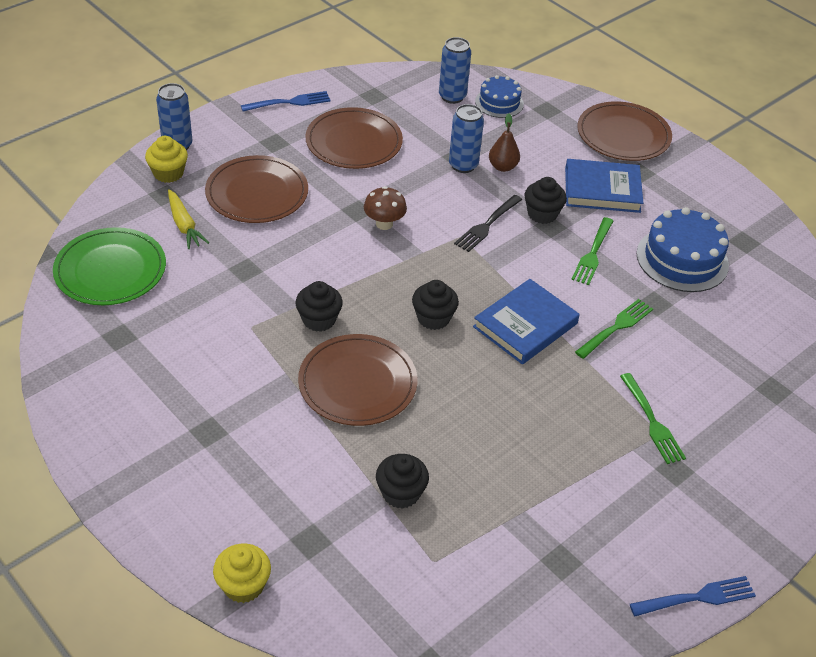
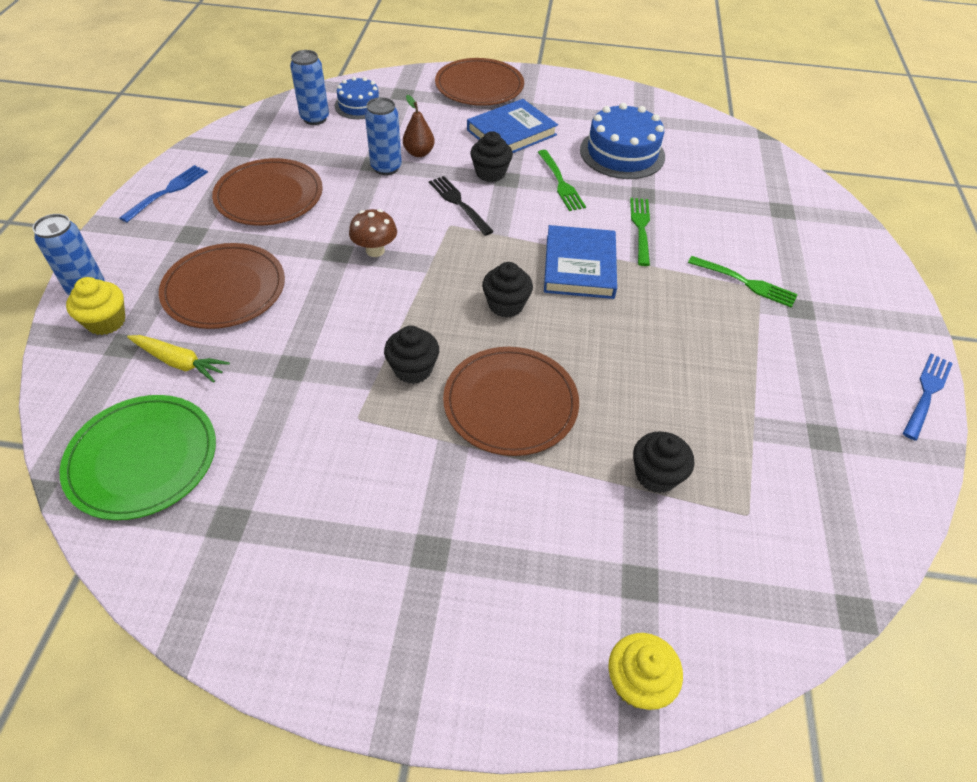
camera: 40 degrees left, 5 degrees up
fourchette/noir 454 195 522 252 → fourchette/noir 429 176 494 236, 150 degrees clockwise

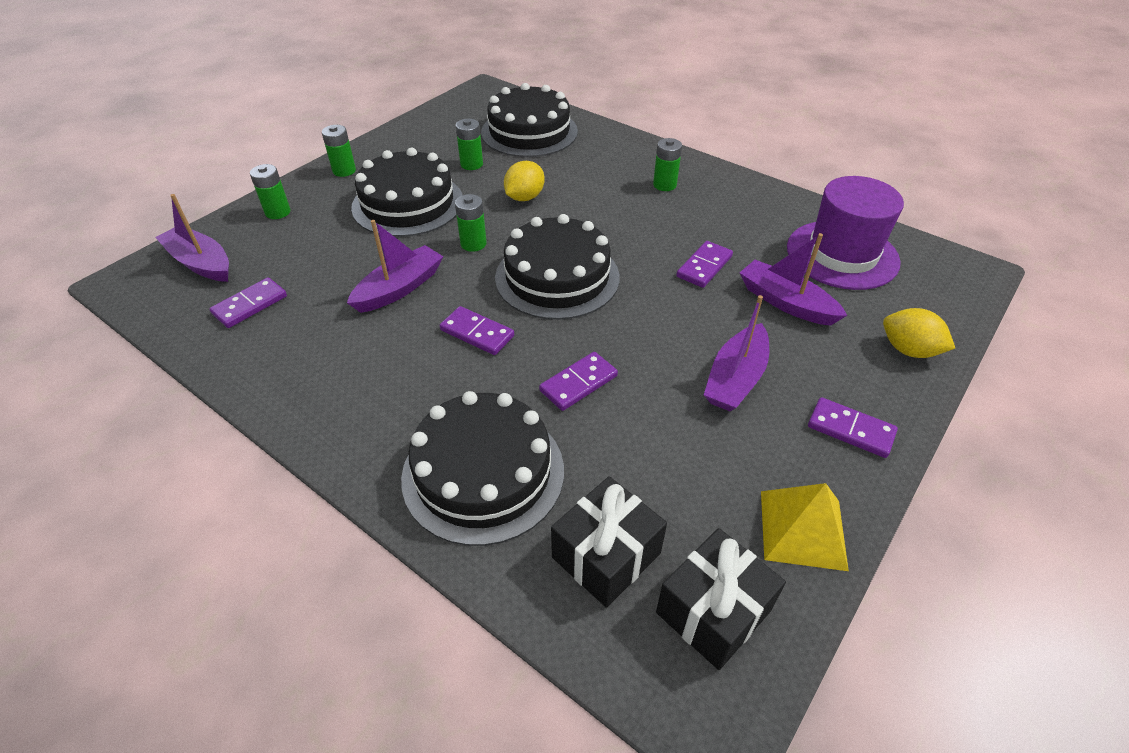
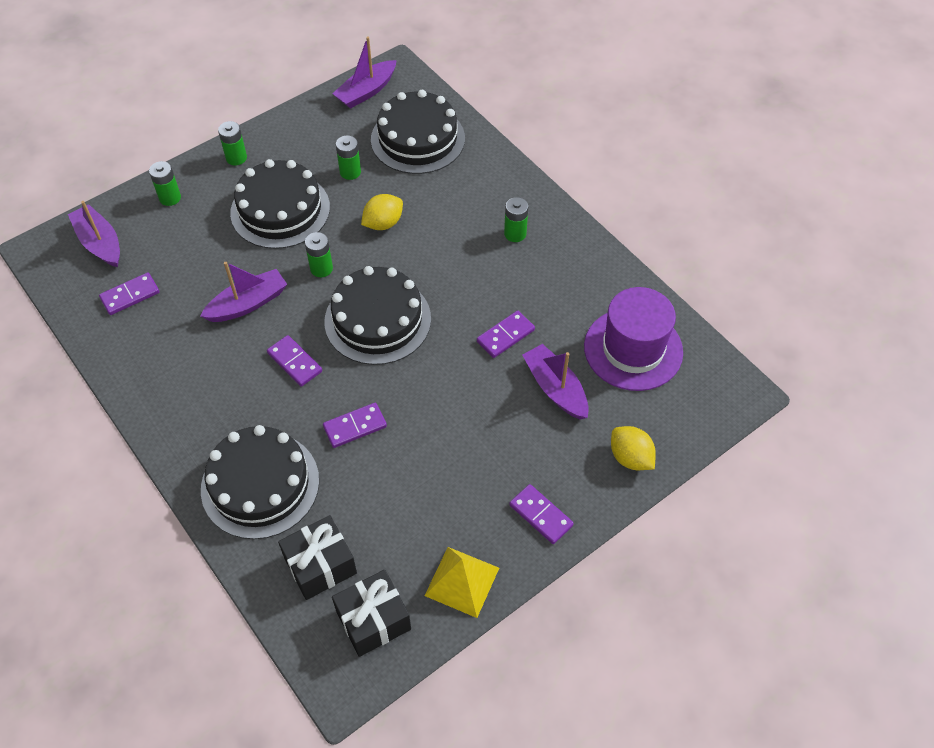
camera: 15 degrees right, 10 degrees up
bateau/violet 704 295 769 411 → bateau/violet 332 37 396 109, moved

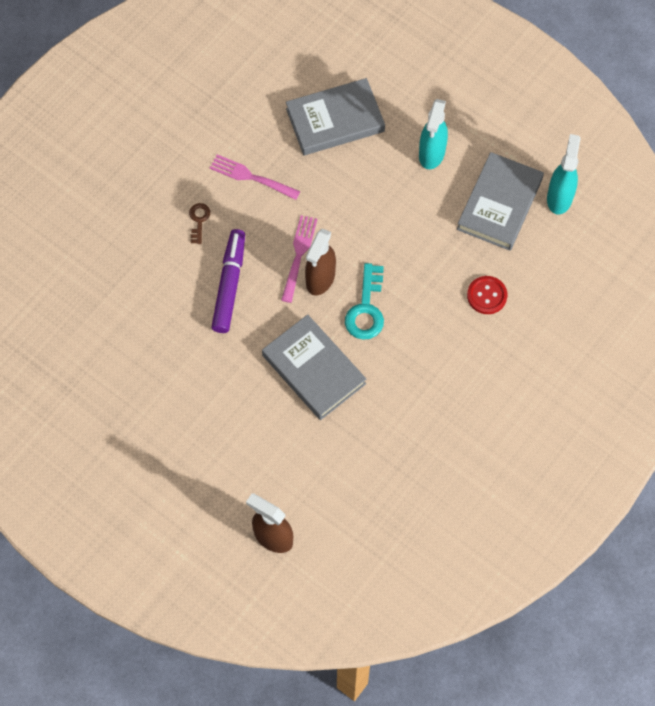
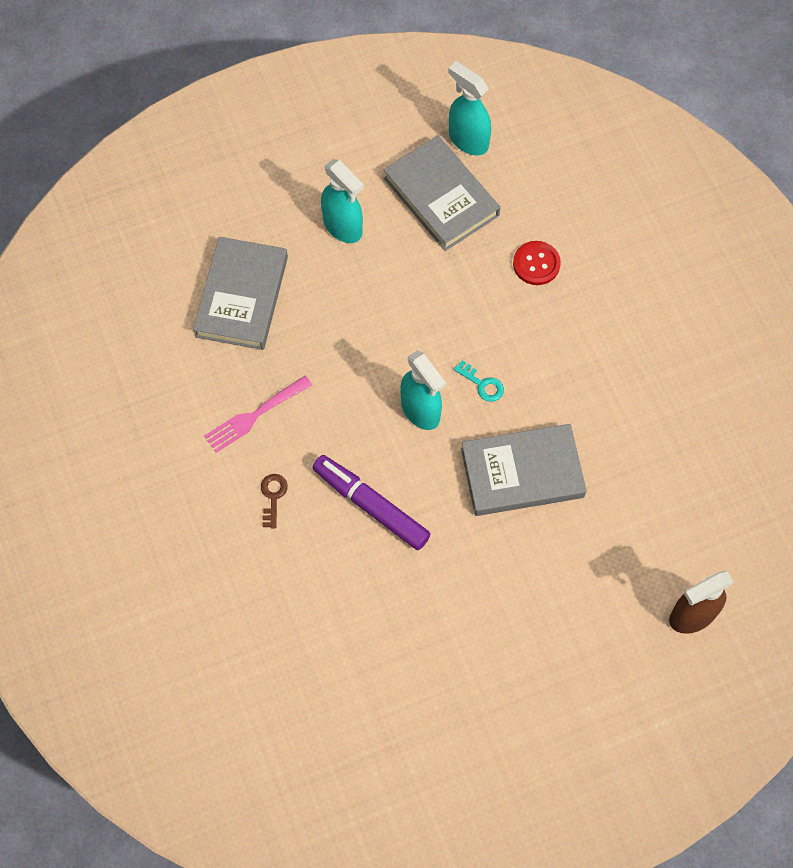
camera: 60 degrees left, 0 degrees up
clé/marron 189 203 210 244 → clé/marron 261 474 288 528, 60 degrees clockwise
fourchette/rose 281 215 317 303 → -
vaporisateur/marron 305 229 336 295 → vaporisateur/turquoise 400 350 446 430
clé/turquoise 345 263 384 340 → clé/turquoise 454 360 504 402, x0.56

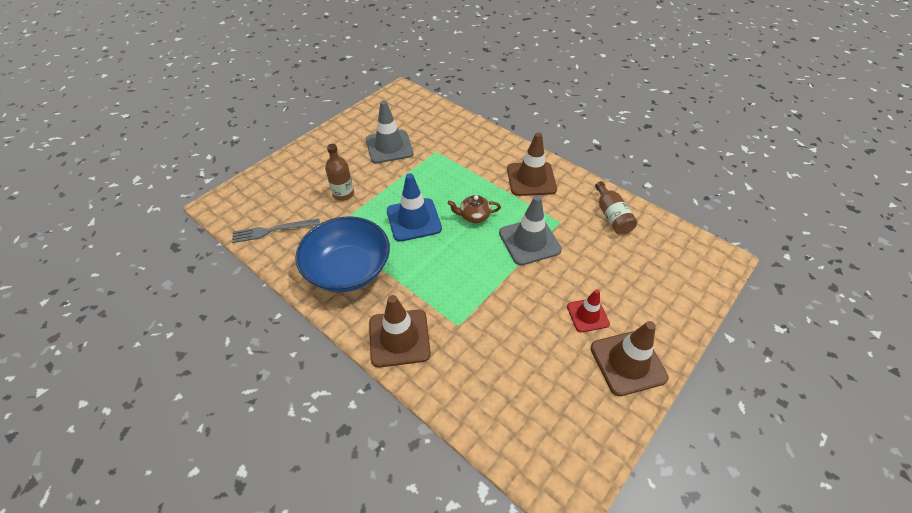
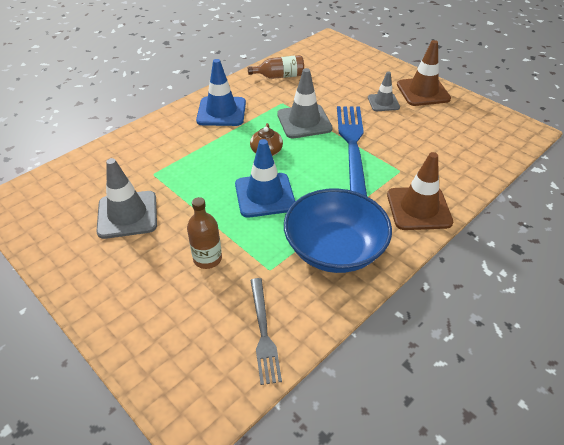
camera: 85 degrees left, 5 degrees down
cône de chantier/marron 507 133 557 196 → cône de chantier/bleu 196 59 246 126
cône de chantier/rouge 567 289 610 332 → cône de chantier/gris 368 71 400 111
- → fourchette/bleu 337 106 367 196

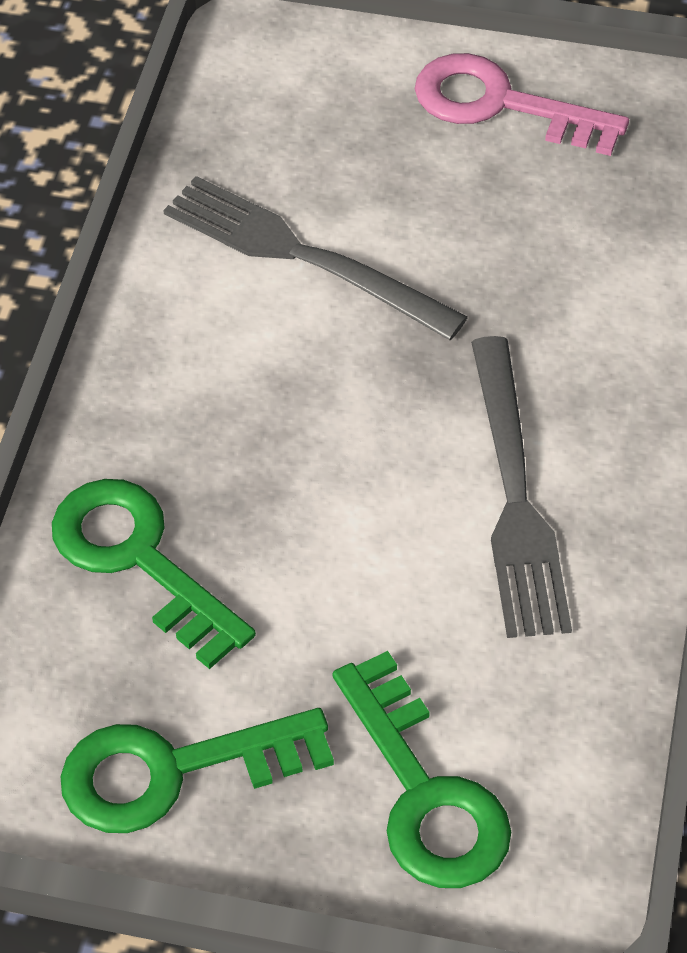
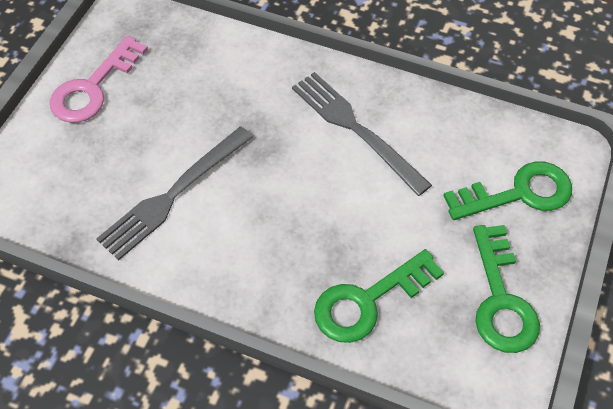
camera: 80 degrees left, 5 degrees up
fourchette/gris 471 336 572 638 → fourchette/gris 292 72 432 196, 135 degrees counterclockwise

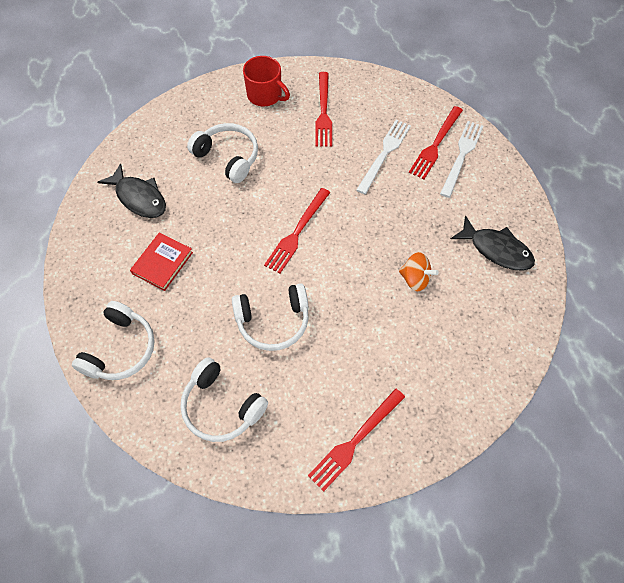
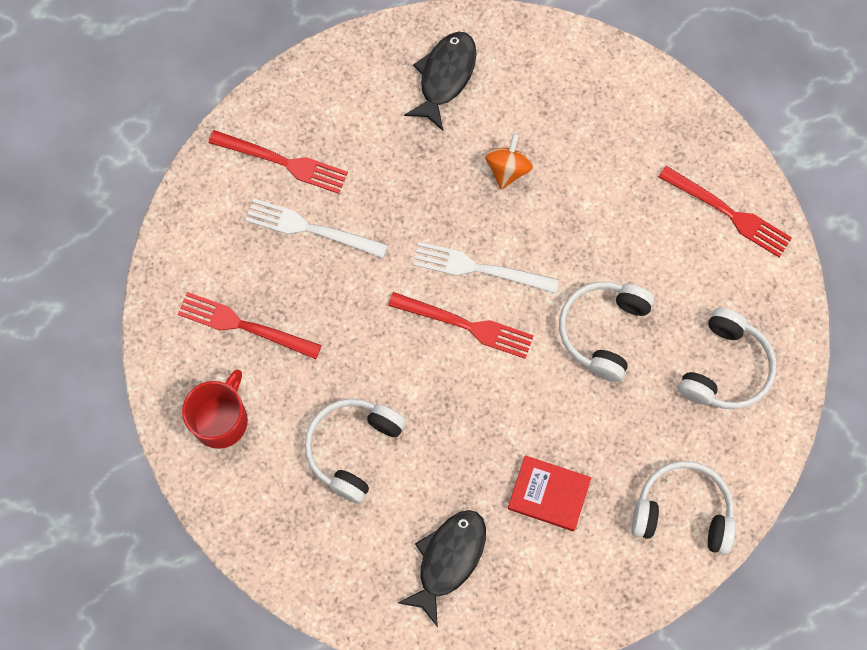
camera: 100 degrees left, 10 degrees up
casque audio/blanc 232 283 309 351 → casque audio/blanc 559 282 655 382, 135 degrees counterclockwise
fourchette/rouge 315 72 332 147 → fourchette/rouge 178 292 322 359, 150 degrees counterclockwise
fourchette/blanc 440 121 483 198 → fourchette/blanc 413 242 559 294, moved

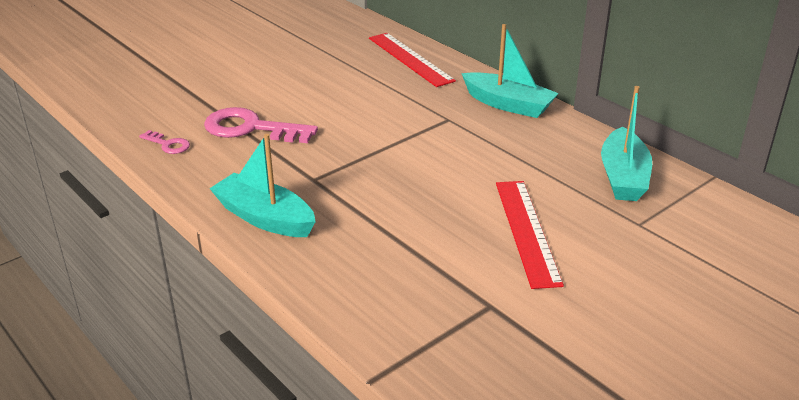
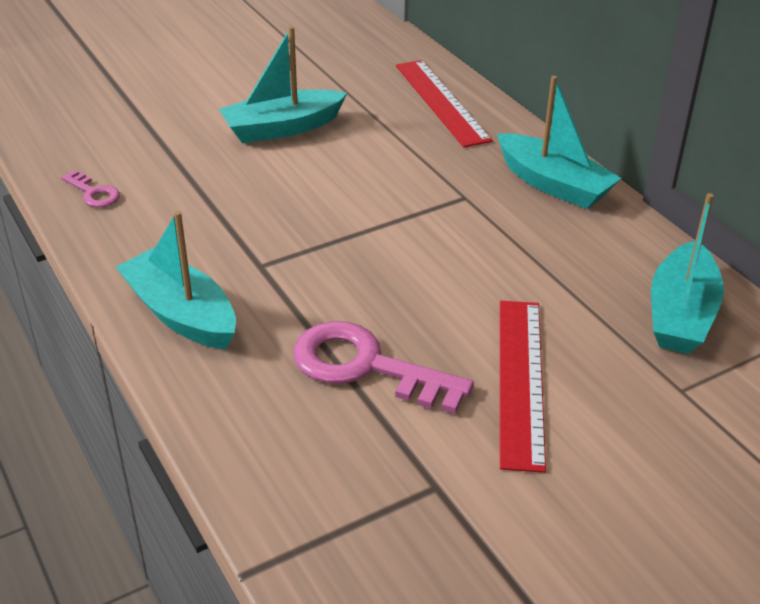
camera: 10 degrees right, 5 degrees up
clé/rose 204 107 318 143 → clé/rose 293 321 474 414, moved
- → bateau/turquoise 219 26 347 143

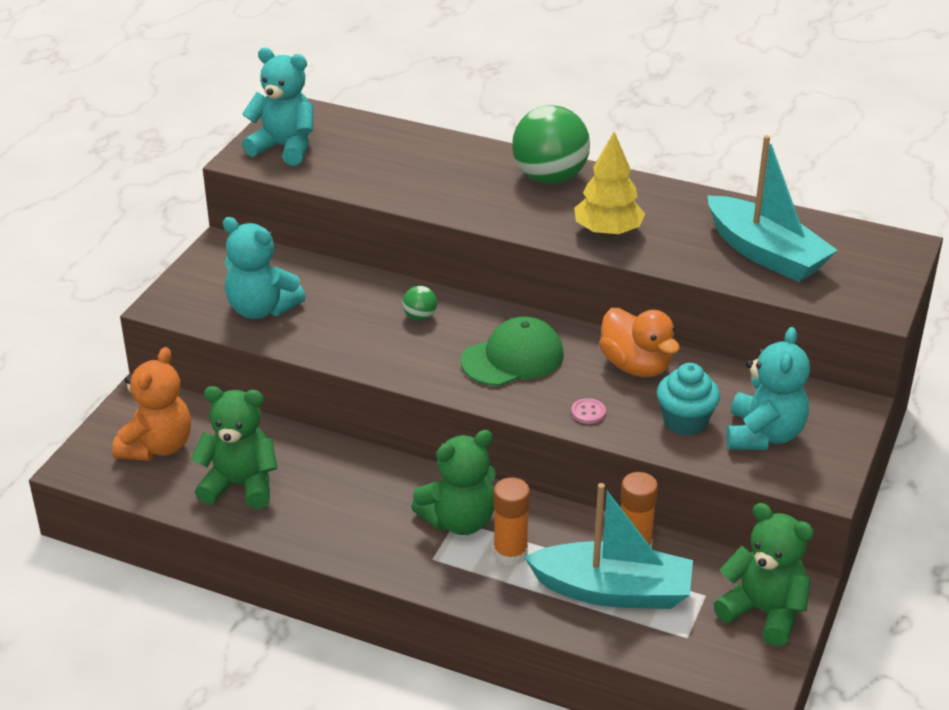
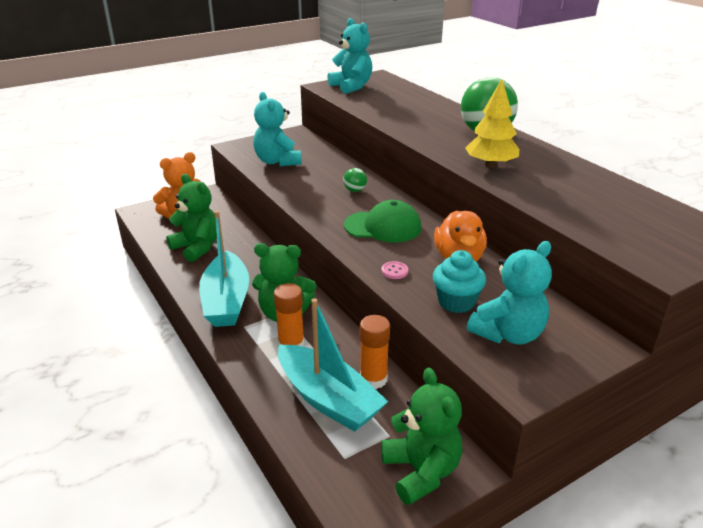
camera: 35 degrees right, 5 degrees down
bateau/turquoise 707 135 838 282 → bateau/turquoise 199 211 249 327, moved

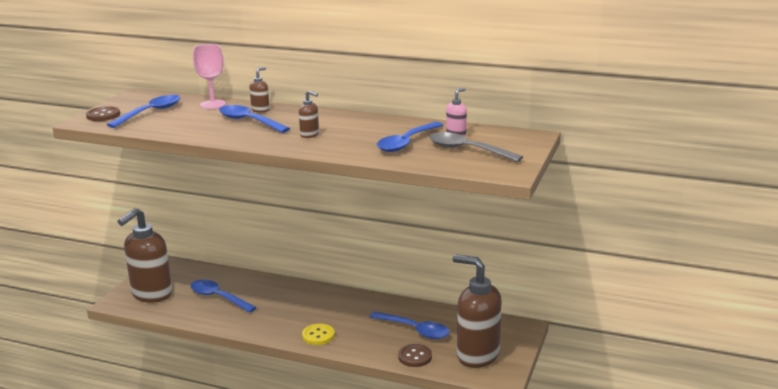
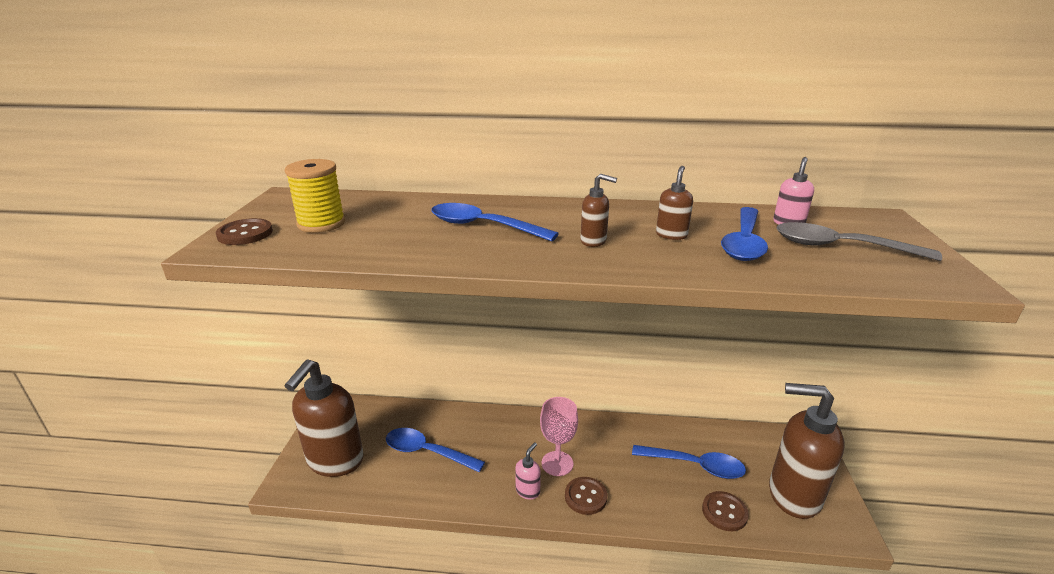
camera: 15 degrees left, 5 degrees up
cuillère/bleu 107 95 181 128 → bobine/jaune 285 159 345 233
verre à pied/rose 193 44 226 109 → verre à pied/rose 540 397 578 476, moved
distributeur de savon/marron 249 67 270 113 → distributeur de savon/marron 656 166 693 240, moved
bouton/jaune 302 323 335 345 → bouton/marron 565 477 607 515
- → distributeur de savon/rose 515 442 541 500

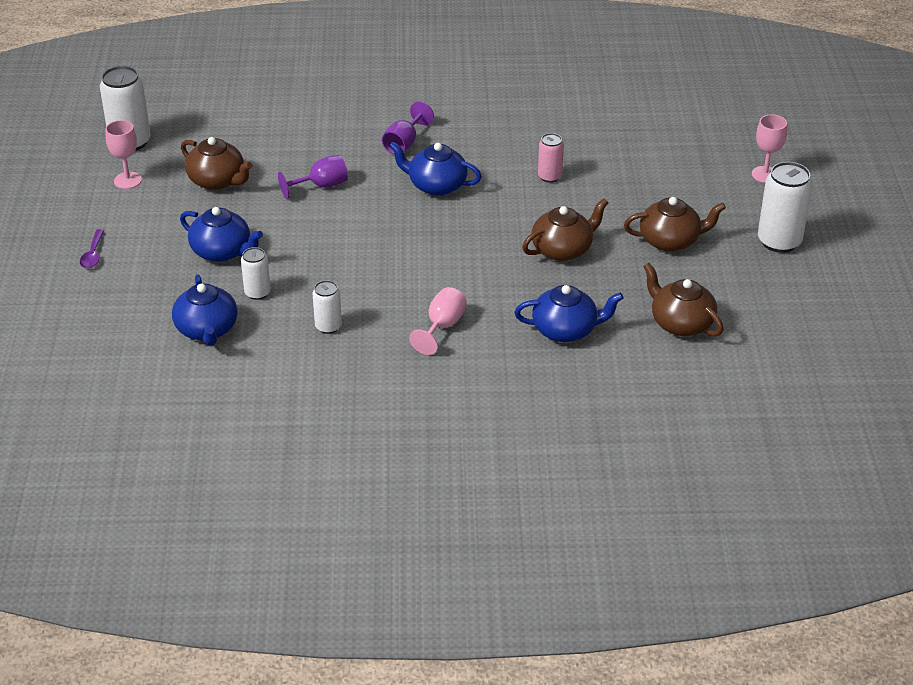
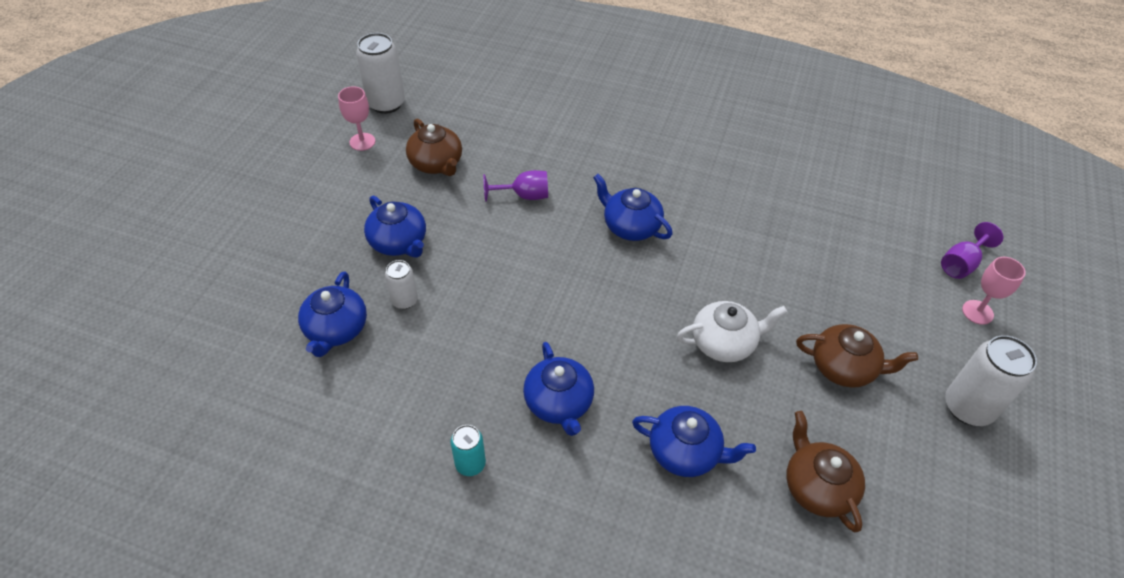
camera: 20 degrees right, 10 degrees up
cuillère/violet 80 229 104 269 → -
canette/blanc 313 280 342 334 → -
verre à pied/violet 382 101 434 155 → verre à pied/violet 941 222 1003 279, moved
verre à pied/rose 409 287 467 355 → théière/bleu 523 342 594 436
théière/marron 522 198 609 261 → théière/blanc 677 301 787 362
canette/rose 538 133 564 183 → -
- → canette/turquoise 451 425 486 476

